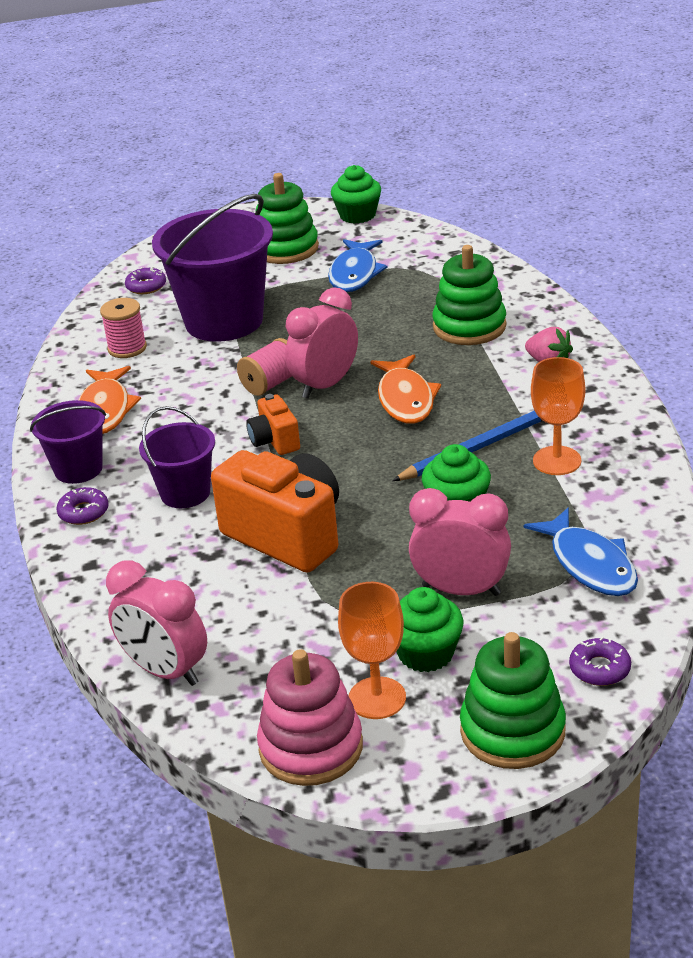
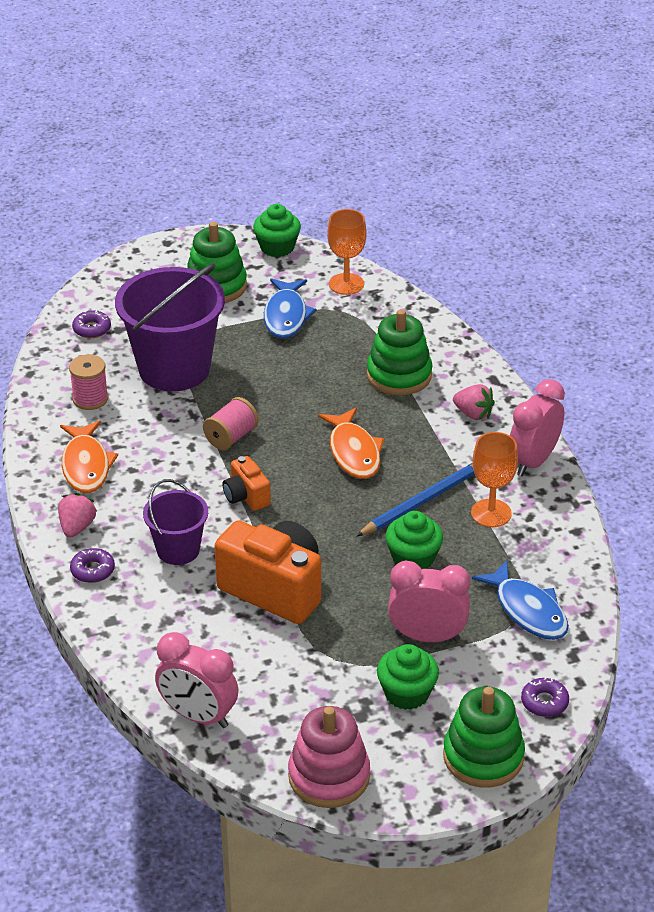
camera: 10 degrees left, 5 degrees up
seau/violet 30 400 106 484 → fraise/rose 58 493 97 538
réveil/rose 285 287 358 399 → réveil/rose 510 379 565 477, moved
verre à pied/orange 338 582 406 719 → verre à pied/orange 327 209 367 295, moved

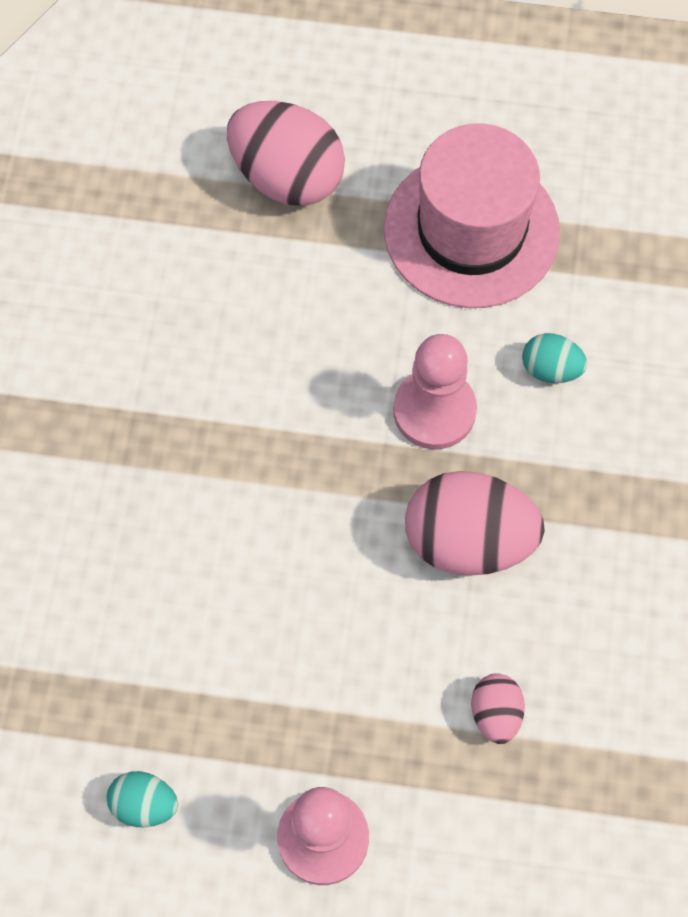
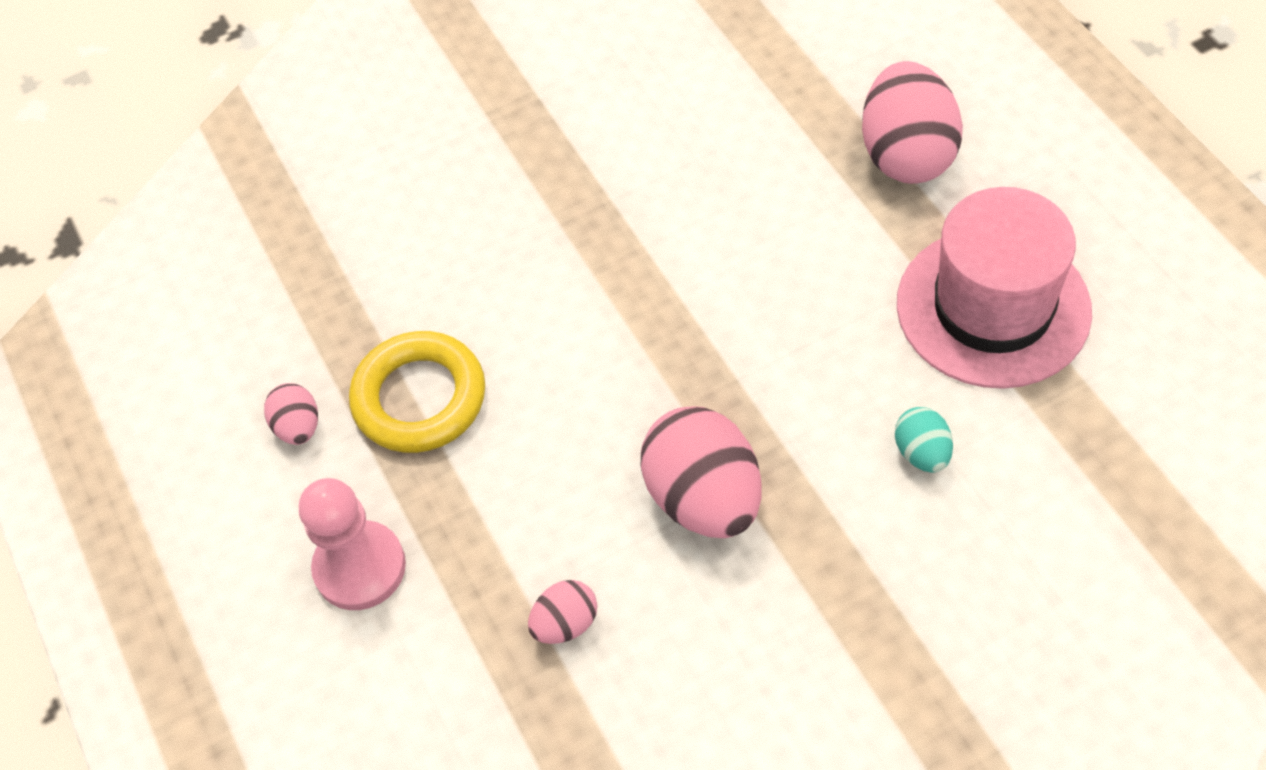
camera: 60 degrees right, 10 degrees down
œuf/turquoise 107 771 178 827 → œuf/rose 264 383 318 445
pion/rose 393 334 477 449 → -
- → anneau/jaune 349 331 485 453

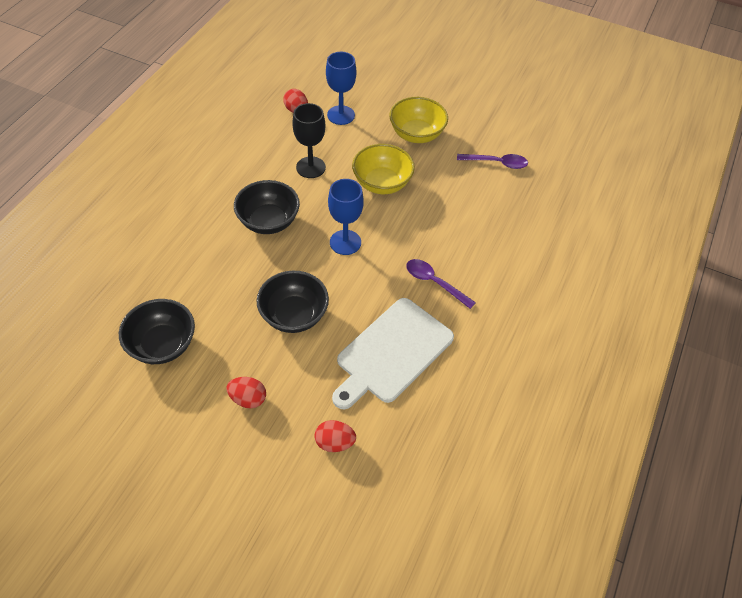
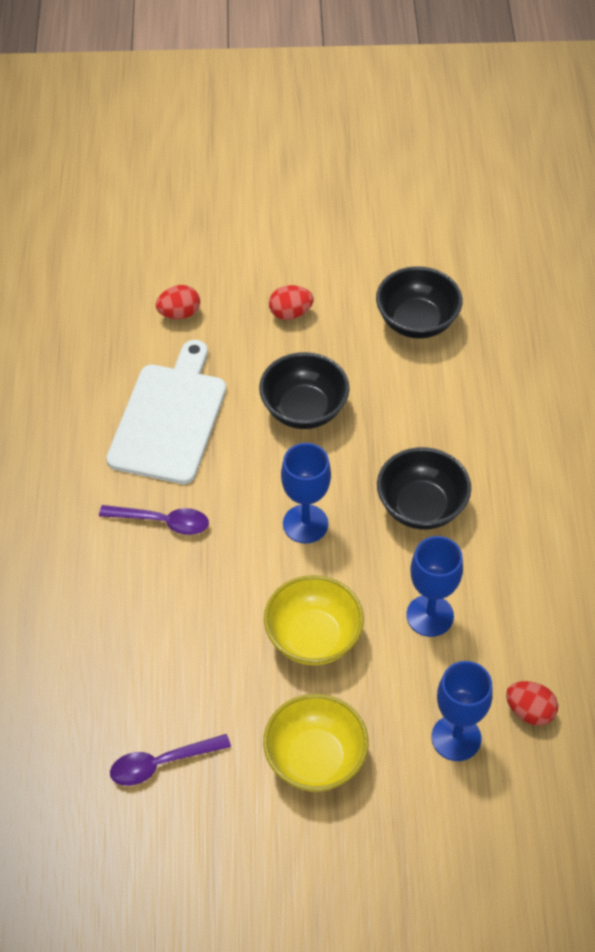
camera: 155 degrees right, 0 degrees up
verre à pied/noir 292 103 326 178 → verre à pied/bleu 406 536 463 637

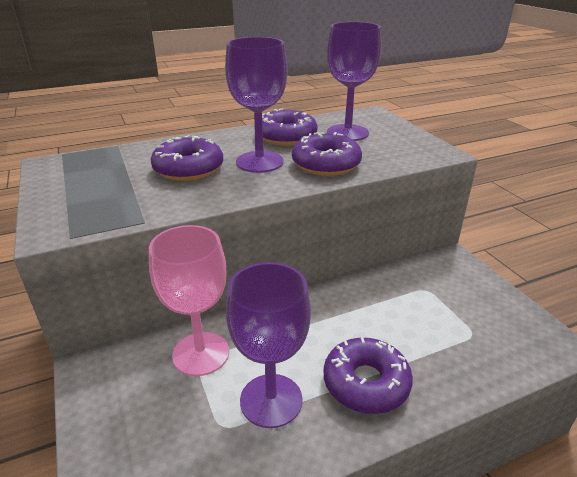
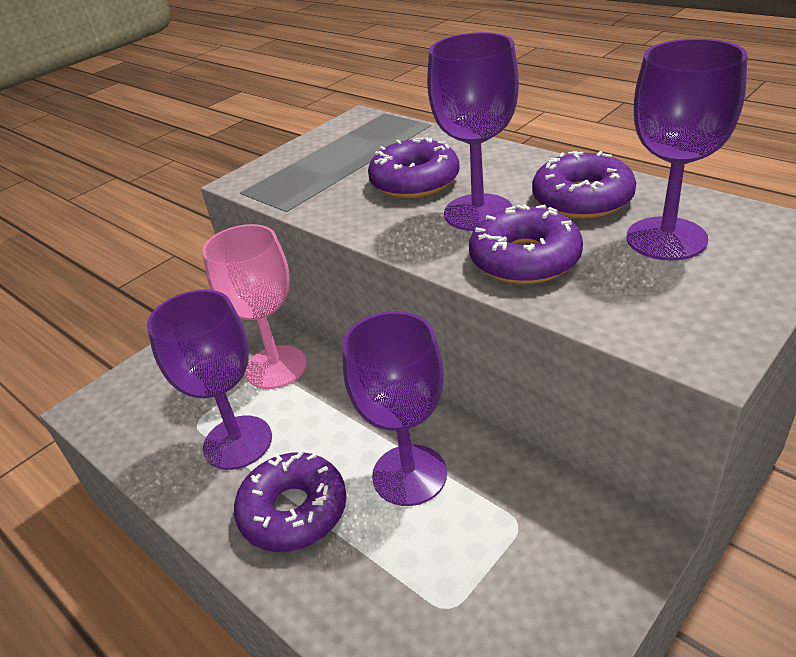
camera: 70 degrees right, 5 degrees up
- → verre à pied/violet 342 311 447 506

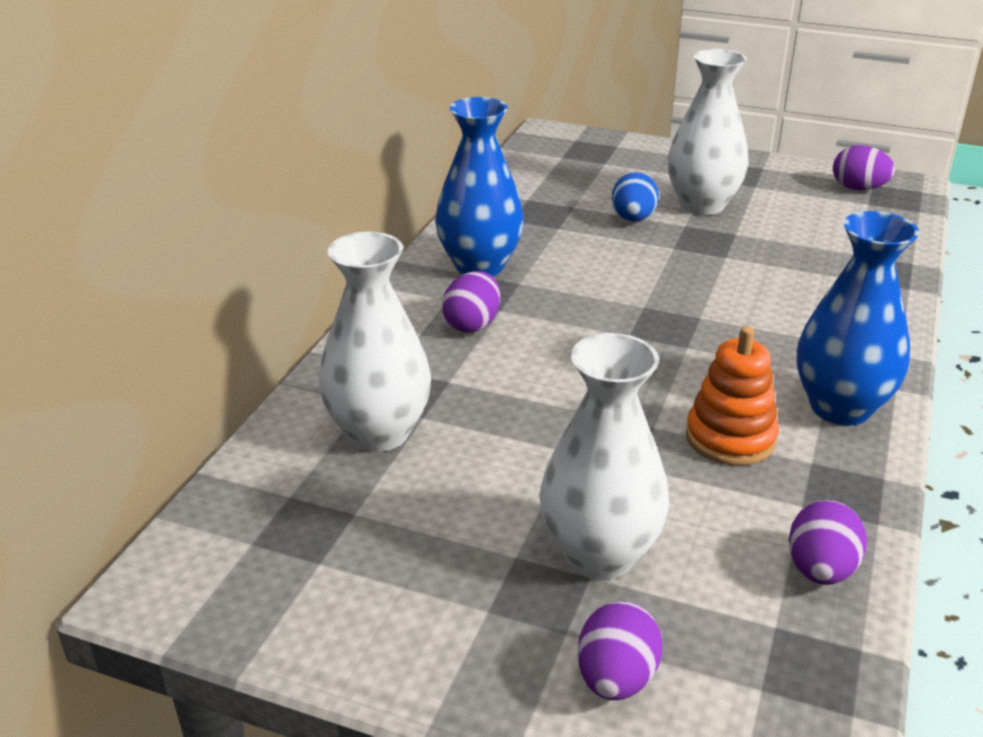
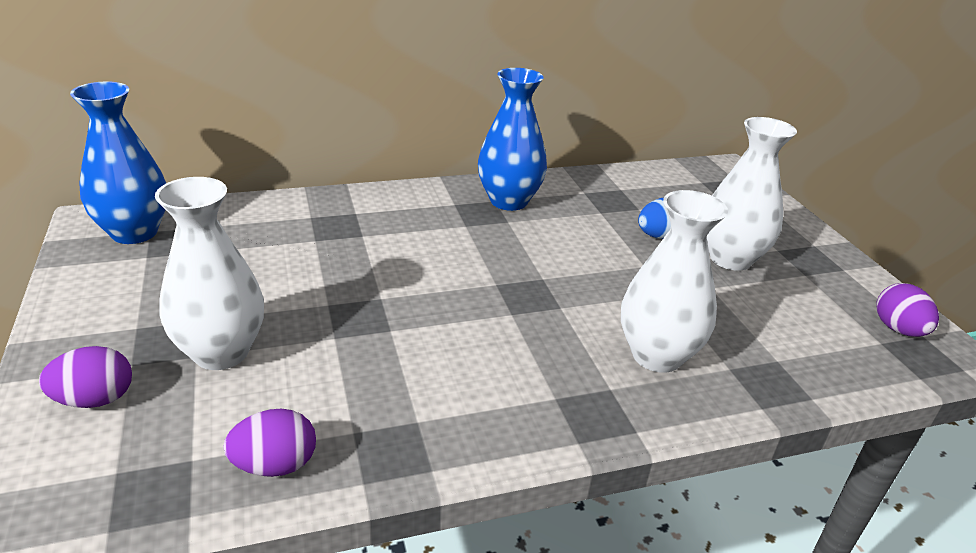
camera: 50 degrees right, 0 degrees up
vase/blanc 319 232 431 452 → vase/blanc 621 190 728 373, moved
œuf/violet 442 271 500 333 → -
jouet à empiler/orange 686 326 779 466 → -
vase/bleu 796 211 919 426 → vase/bleu 70 82 166 244, moved

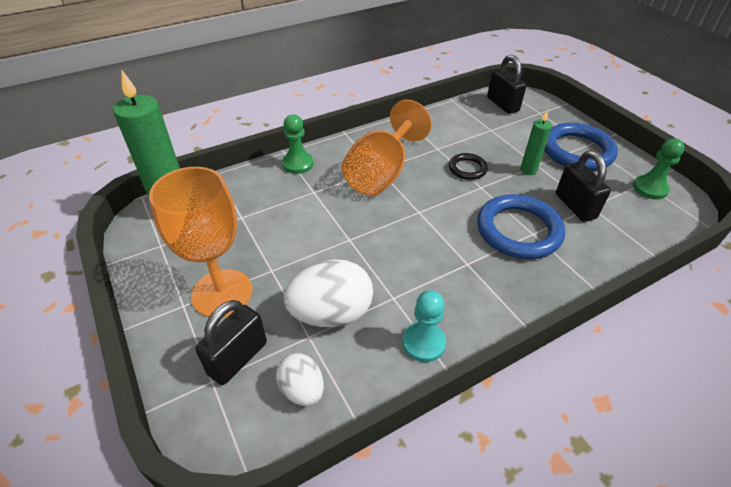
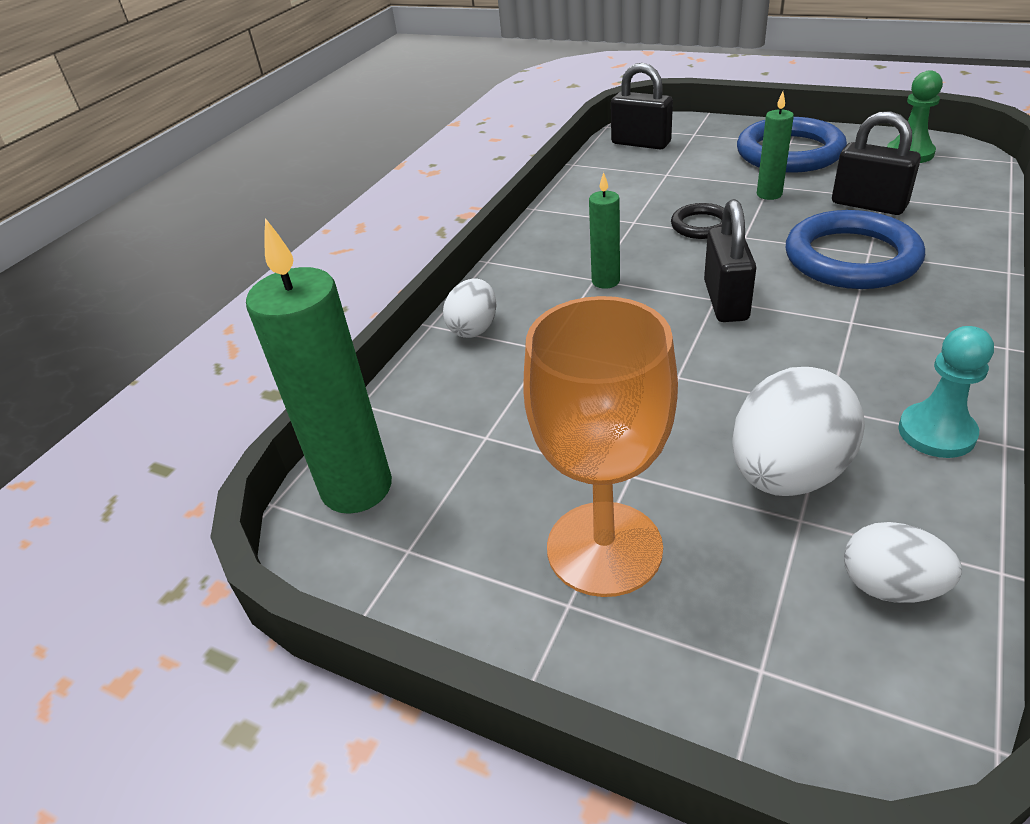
camera: 30 degrees left, 5 degrees down
cadenas/noir 195 300 267 385 → cadenas/noir 704 199 756 322, moved
pion/vert 282 114 313 174 → œuf/blanc 443 278 497 338
verre à pied/orange 342 100 432 196 → bougie/vert 589 172 620 289

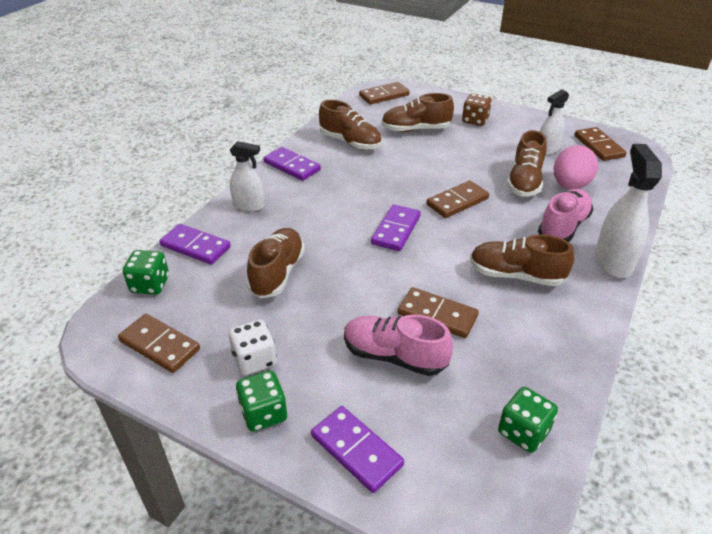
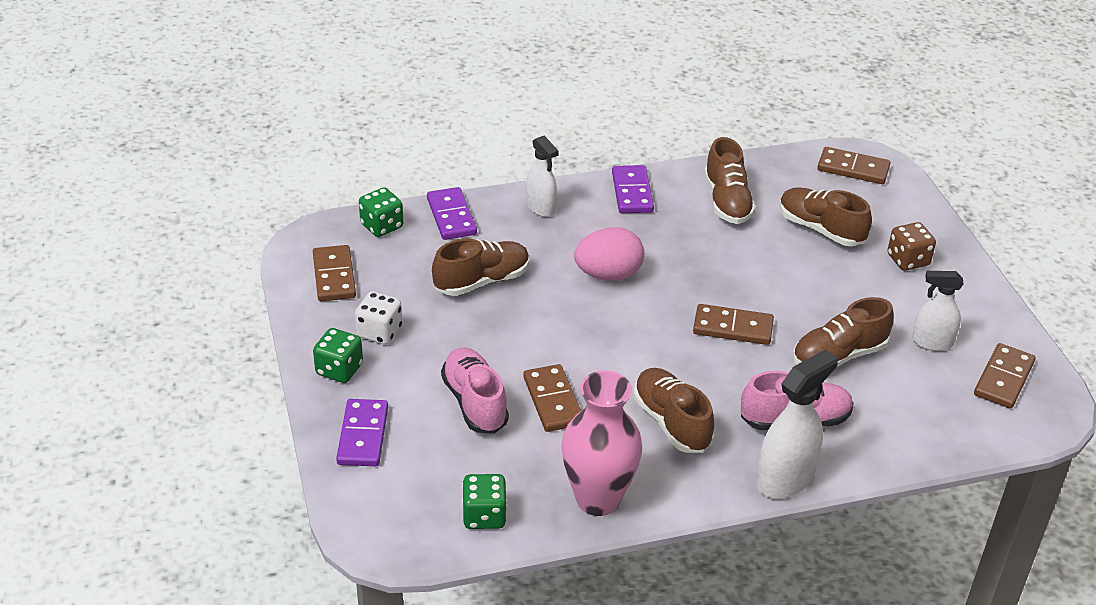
camera: 45 degrees right, 0 degrees up
domino/violet 371 204 421 251 → -
œuf/rose 554 145 598 189 → œuf/rose 574 227 644 281, moved
- → vase/rose 561 370 642 516

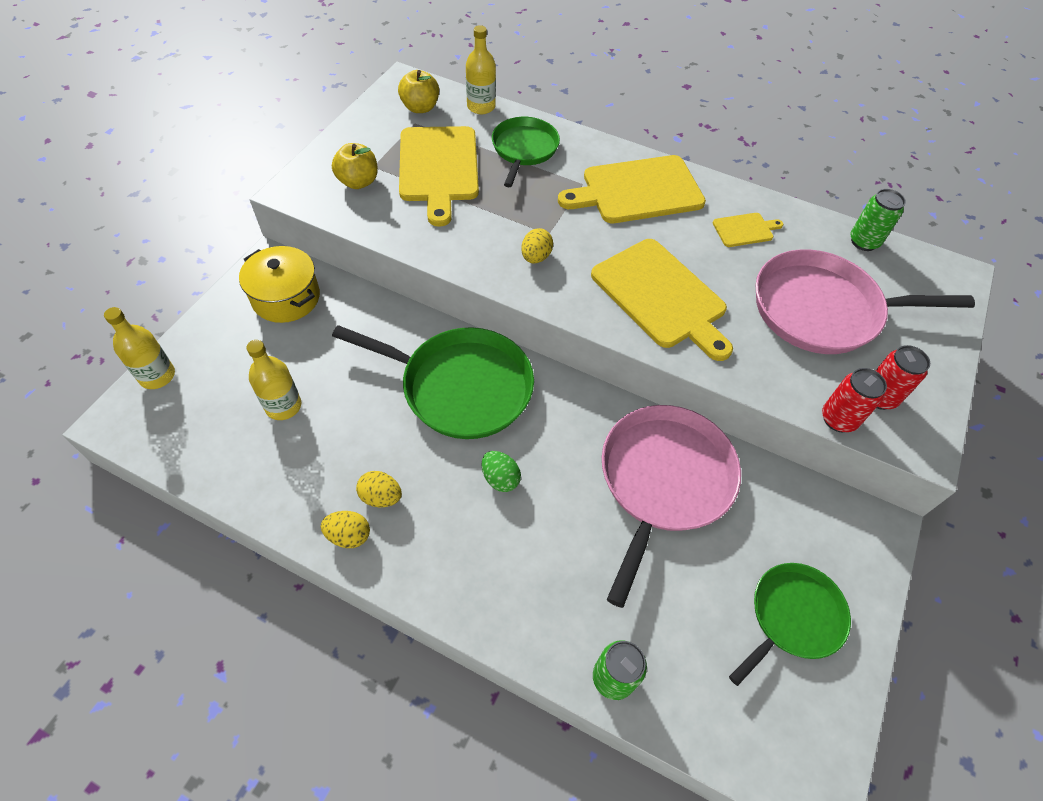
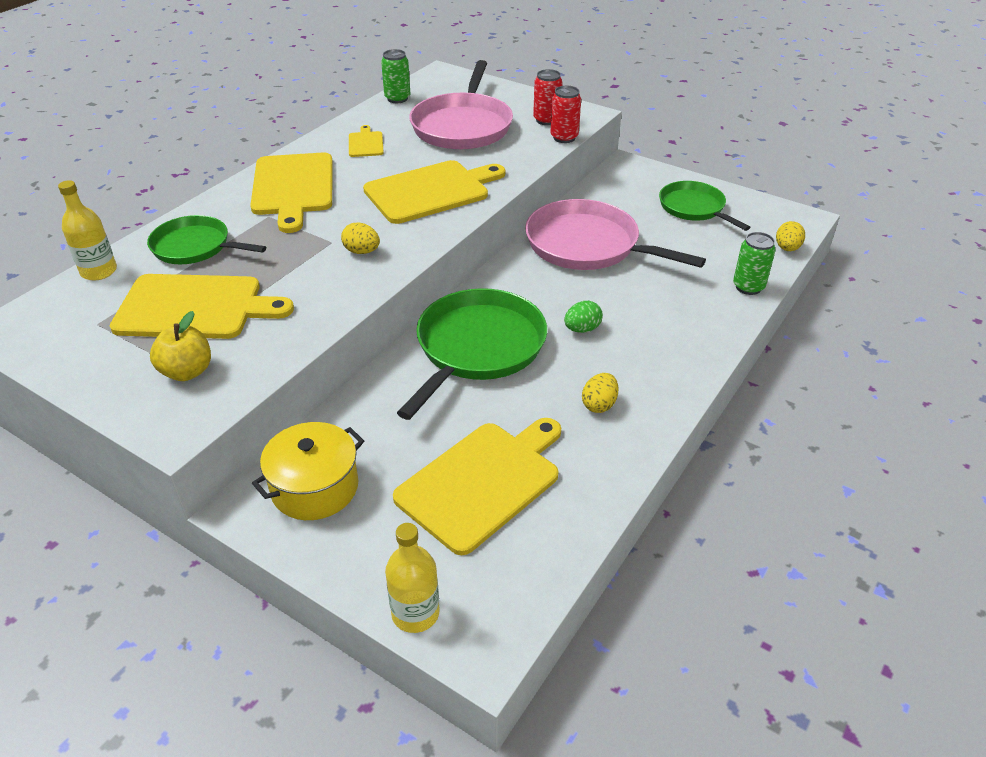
camera: 80 degrees left, 15 degrees down
bouteille/jaune 246 340 301 420 → planche à découper/jaune 393 418 561 555
œuf/jaune 321 511 370 548 → œuf/jaune 776 221 805 251, moved
pomme/jaune 398 70 439 113 → -

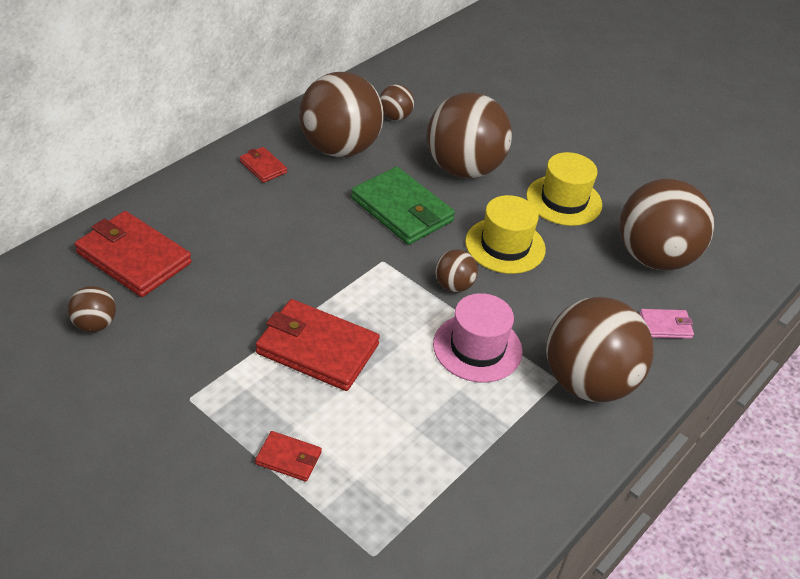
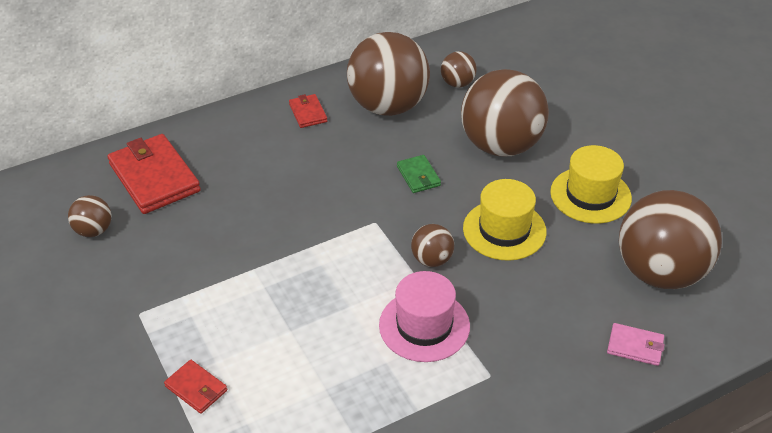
camera: 25 degrees right, 0 degrees up
portefeuille/rouge 256 299 380 391 → -
portefeuille/vert 351 167 455 245 → portefeuille/vert 397 155 441 193, x0.49
balle/marron 546 297 654 402 → -

